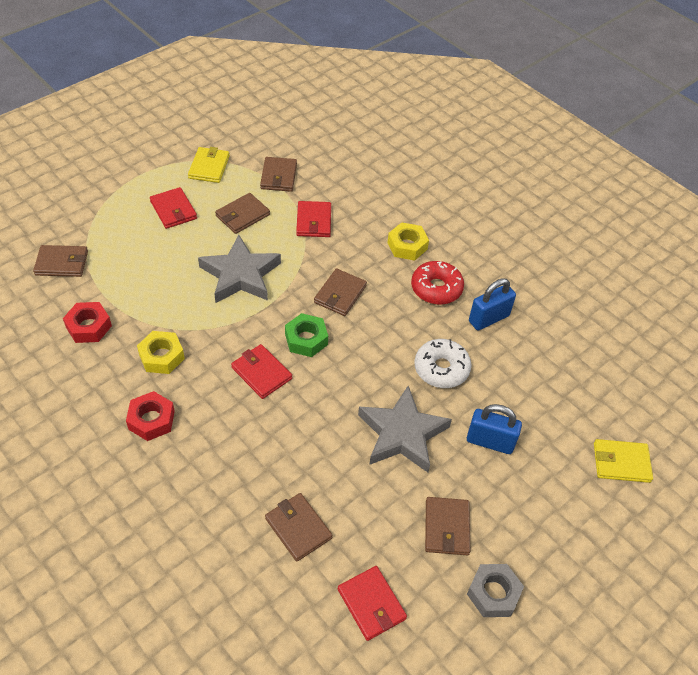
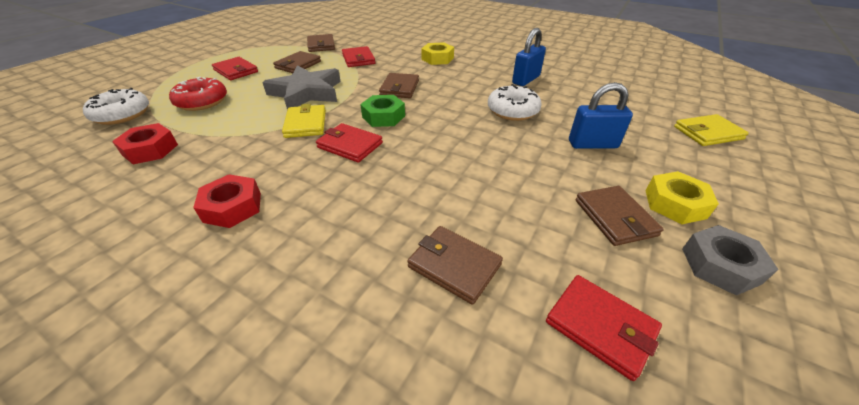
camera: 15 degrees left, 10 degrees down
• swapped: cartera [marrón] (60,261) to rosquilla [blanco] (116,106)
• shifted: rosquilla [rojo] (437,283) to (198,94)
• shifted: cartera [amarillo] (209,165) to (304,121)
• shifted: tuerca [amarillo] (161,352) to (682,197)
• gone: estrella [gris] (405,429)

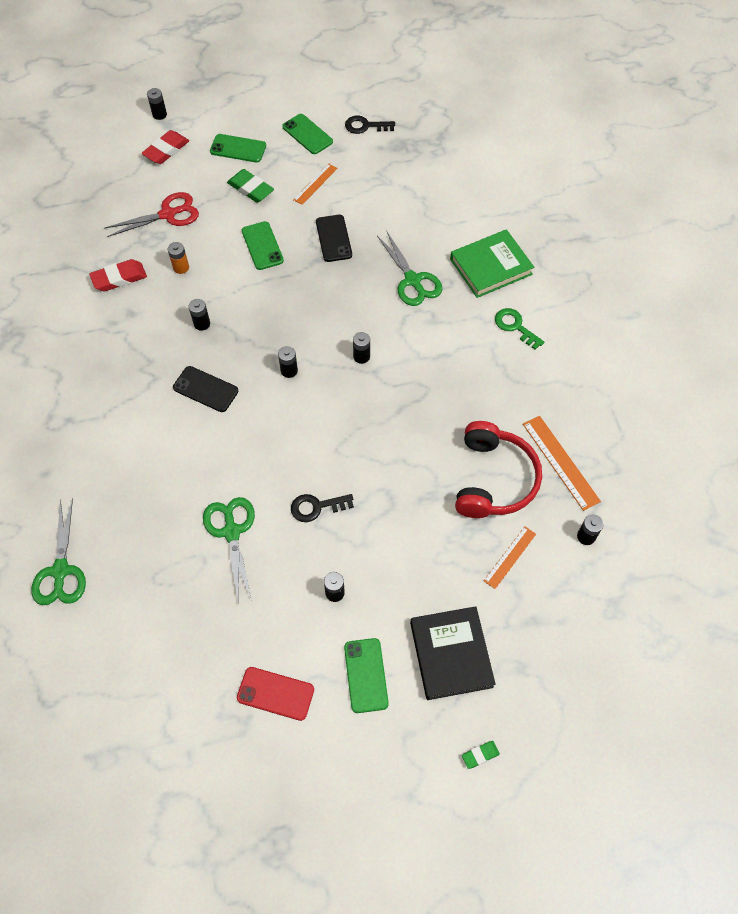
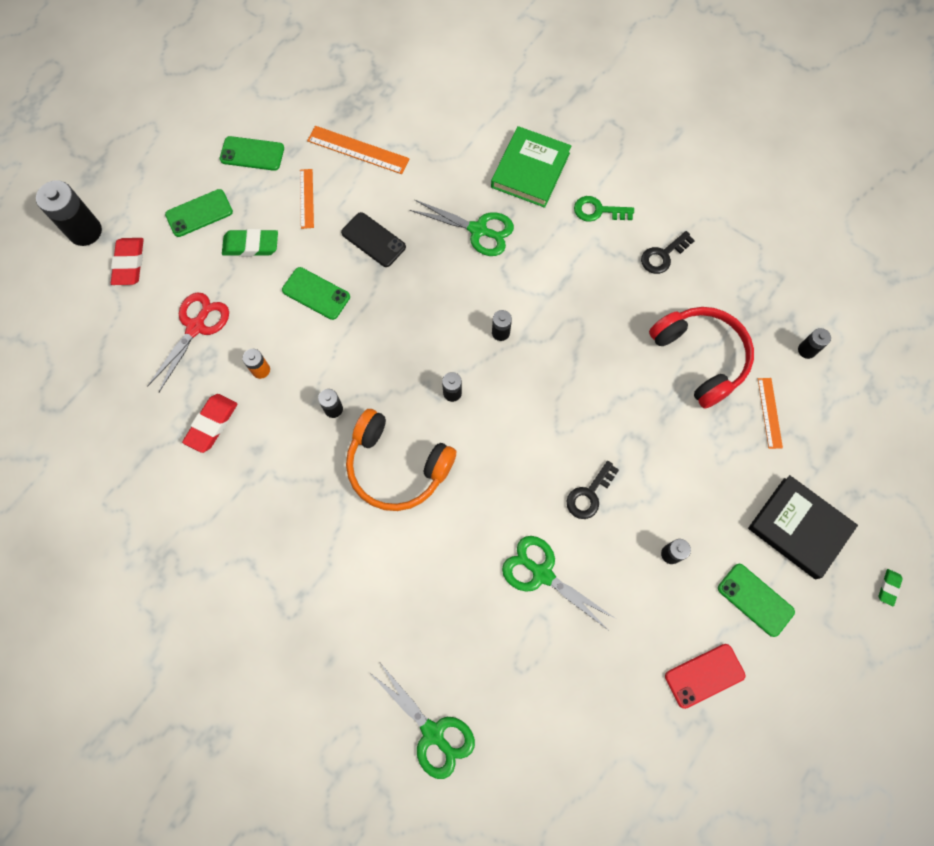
camera: 40 degrees left, 10 degrees up
• scaled: pila [negro] (157,104) = (69,213) x1.92
• shifted: regla [naranja] (562,463) to (358,150)
• swapped: móvil [negro] (205,389) to auriculares [naranja] (401,460)
• shifted: llave [negro] (370,124) to (668,252)

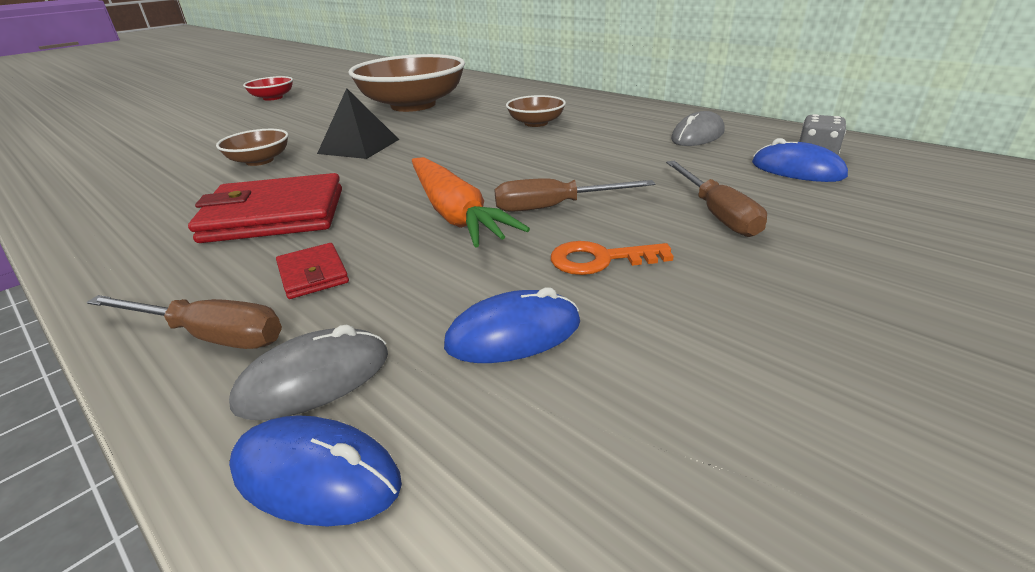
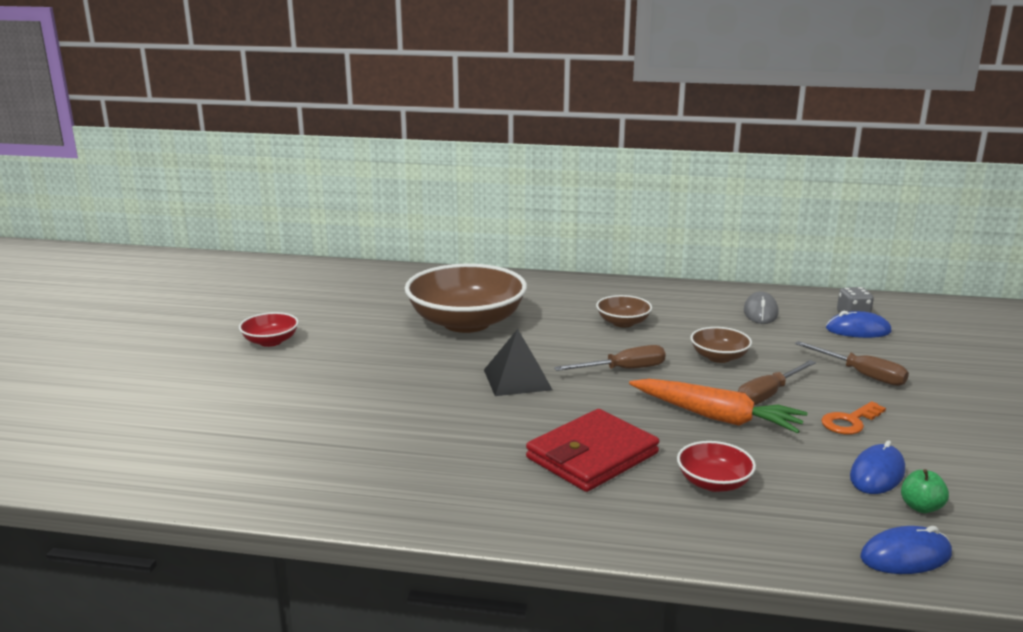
camera: 35 degrees left, 10 degrees down
• shifted: destornillador [marrón] (184,322) to (610,358)
• swapped: cartera [rojo] (312,271) to cuenco [rojo] (716,466)
• shifted: cuenco [marrón] (252,147) to (721,345)
• new: manzana [verde] (925,491)
• gone: ratón [gris] (308,372)

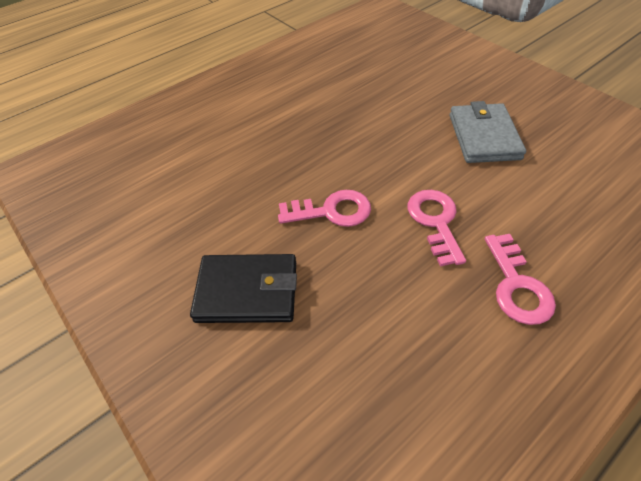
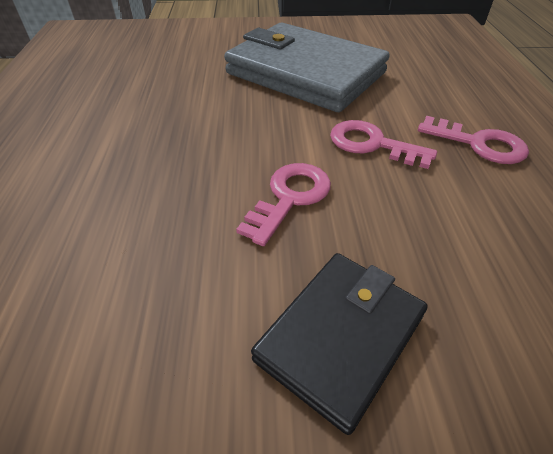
camera: 55 degrees left, 5 degrees down
• scaled: cartera [gris] (488,132) = (307,67) x1.73

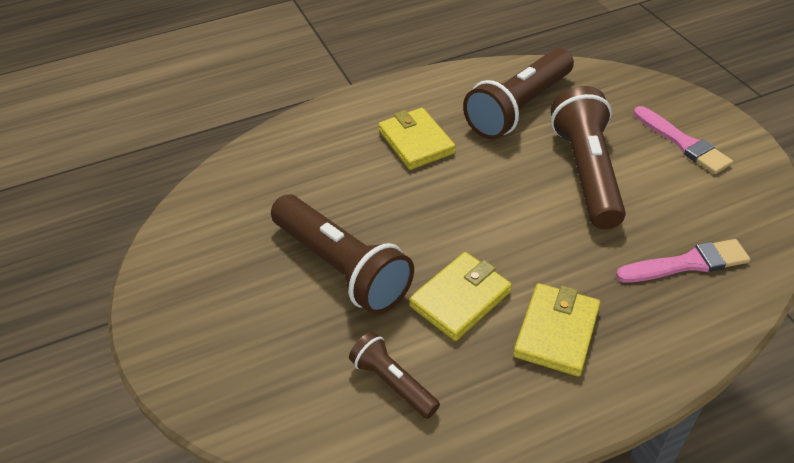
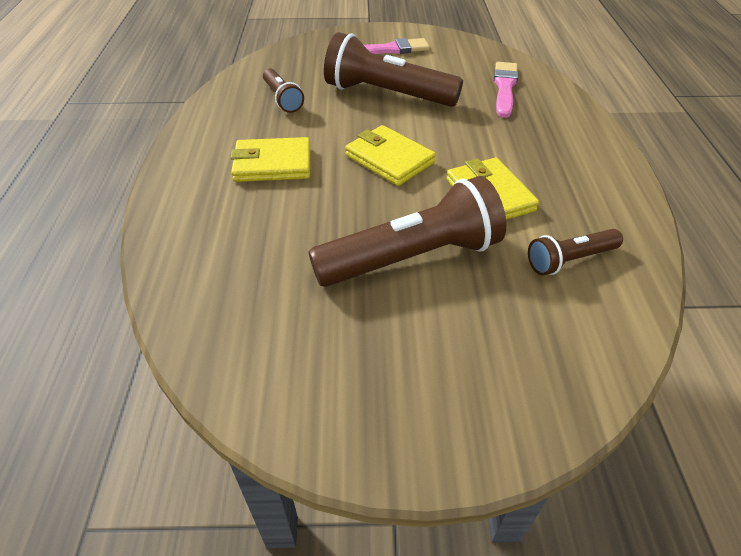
camera: 70 degrees left, 0 degrees up
• scaled: lámpara de mano [marrón] (518,93) = (283,90) x0.52
• shifted: cartera [amarillo] (556,329) to (390,155)

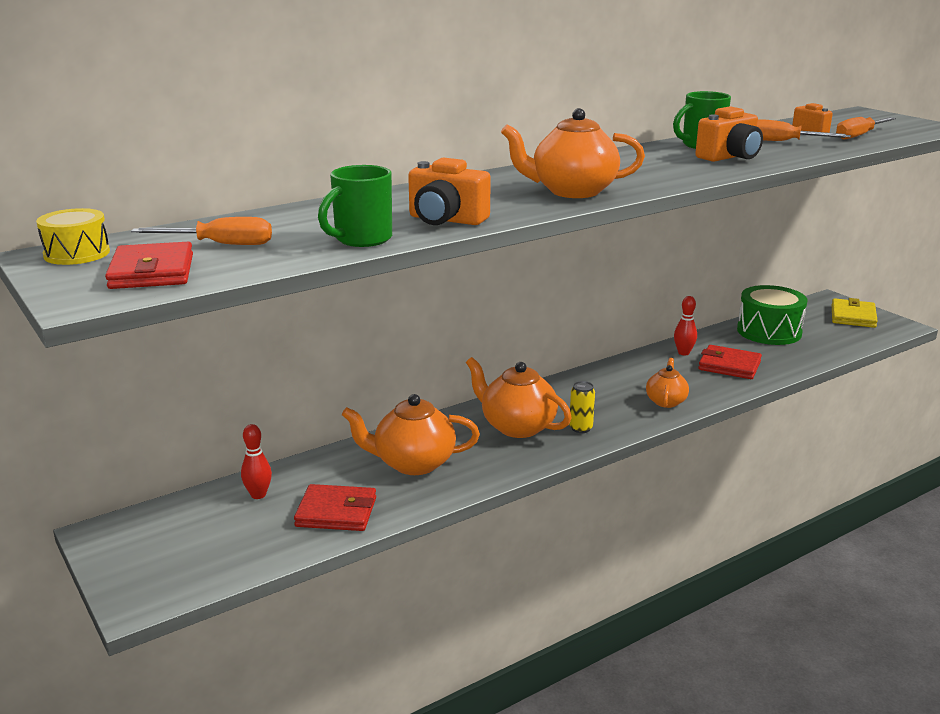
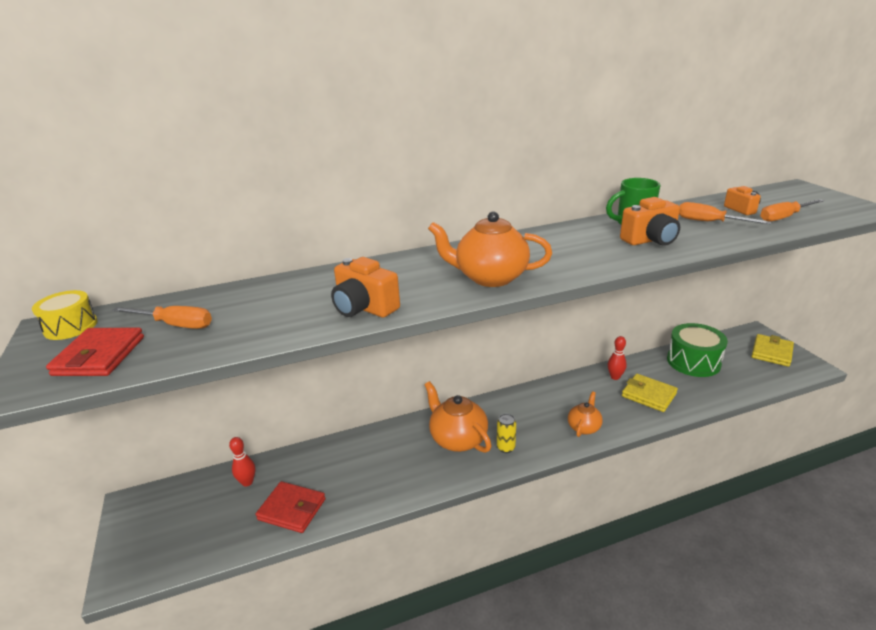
camera: 15 degrees right, 5 degrees up
• repainted: cartera [rojo] (730,362) to cartera [amarillo] (650,393)
• gone: taza [verde] (355,206)
• gone: tetera [naranja] (411,434)

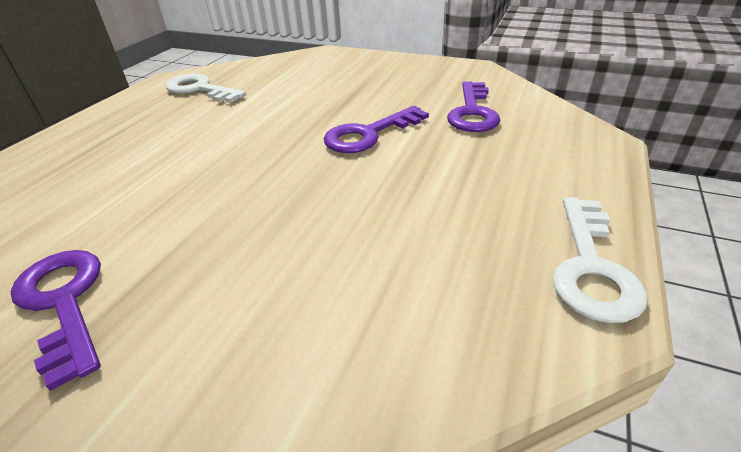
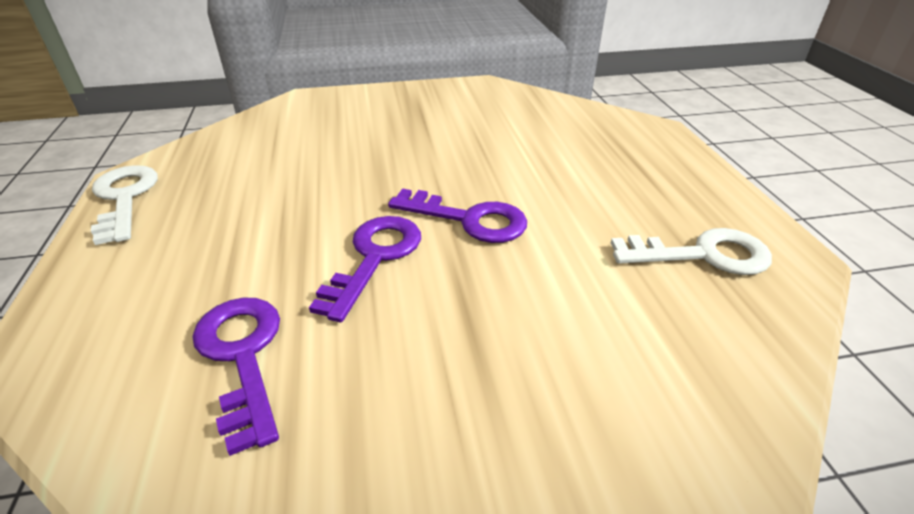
camera: 145 degrees right, 0 degrees up
• shifted: llave [morado] (56,320) to (457,215)

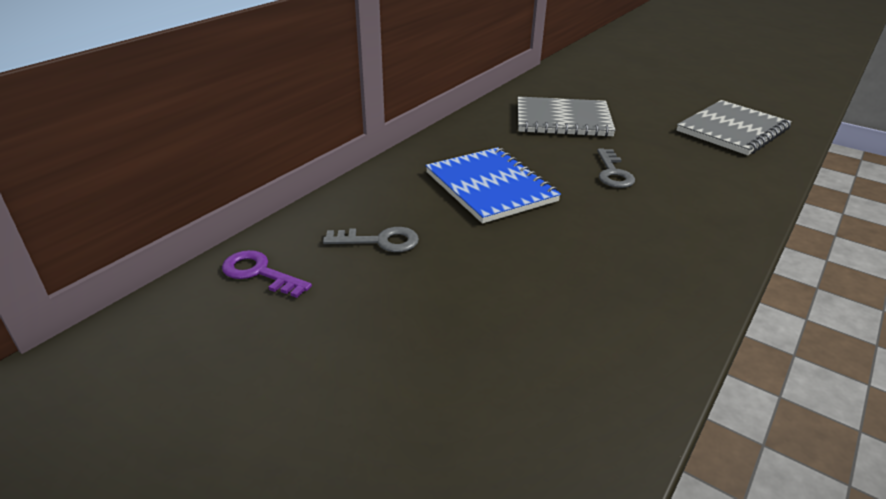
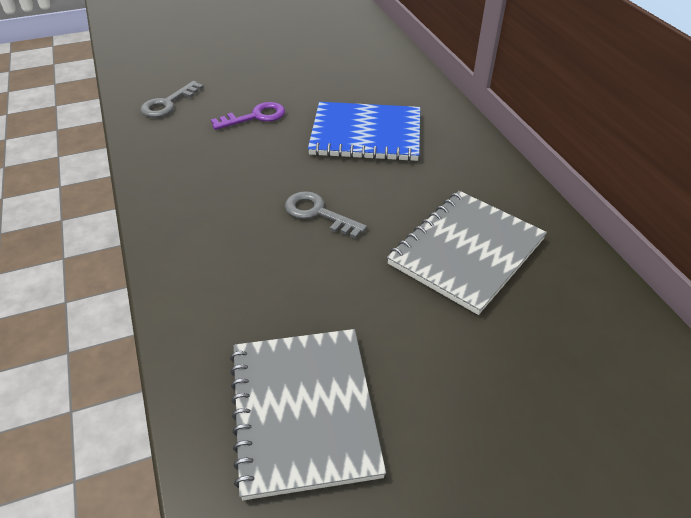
camera: 125 degrees right, 10 degrees up
• shifted: llave [gris] (371,239) to (172,99)
• shifted: llave [morado] (267,274) to (248,116)

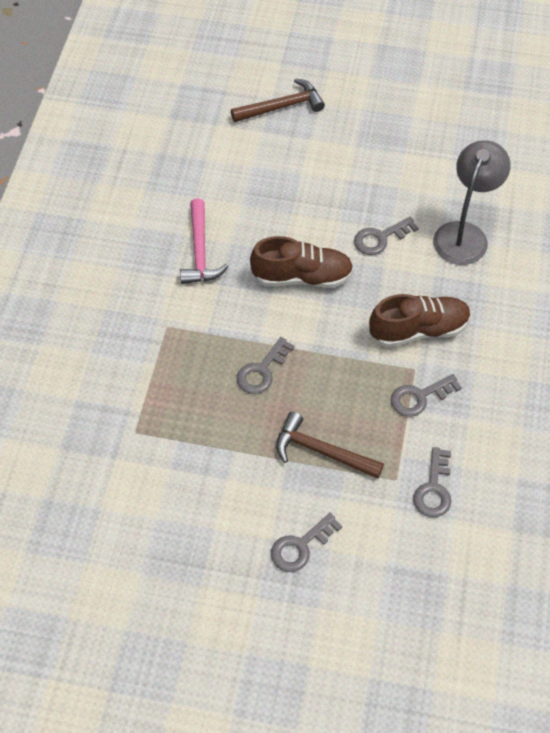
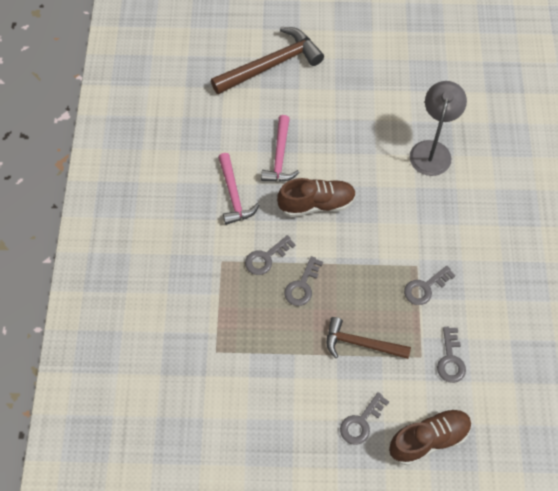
camera: 10 degrees left, 5 degrees up
• scaled: martillo [marrón] (278,100) = (267,60) x1.57
• shifted: llave [gris] (386,236) to (270,255)
• new: martillo [rosa] (280,148)
• shifted: zapato [marrón] (420,320) to (430,436)

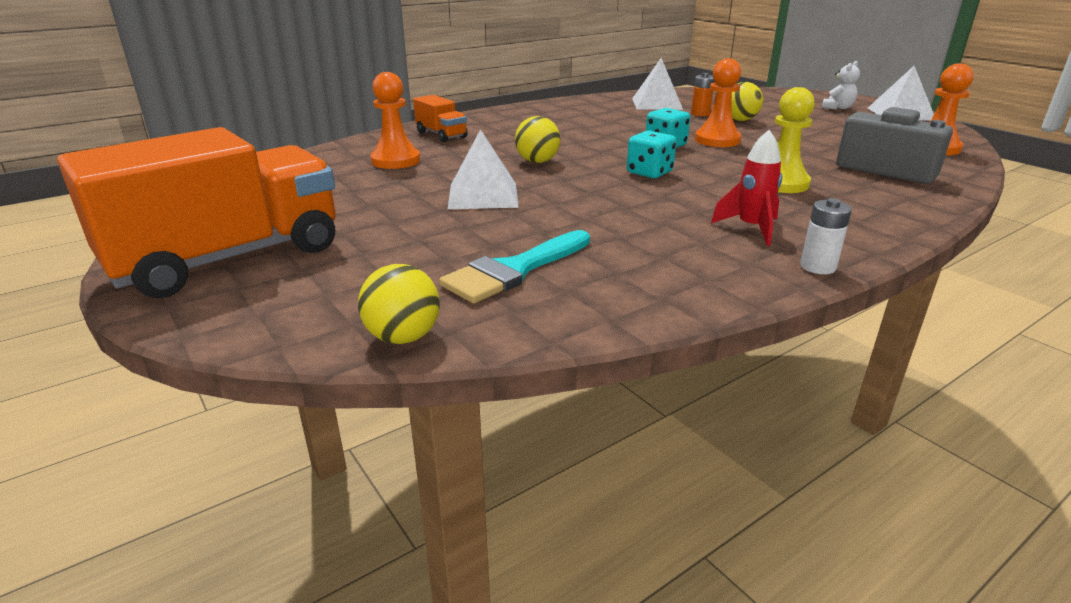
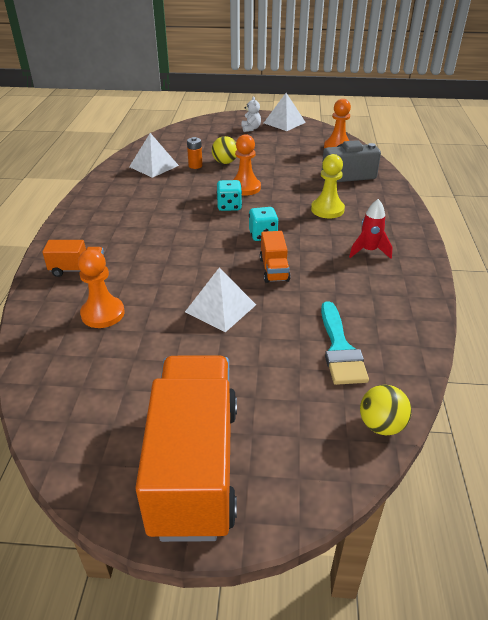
camera: 50 degrees left, 10 degrees up
• new: camión [naranja] (275,257)
• gone: pelota [amarillo] (537,139)
• gone: pila [blanco] (826,236)

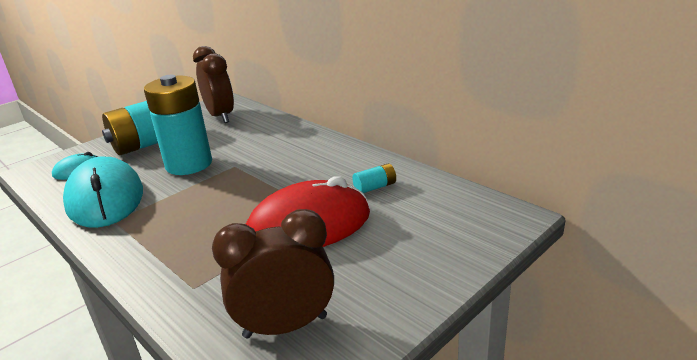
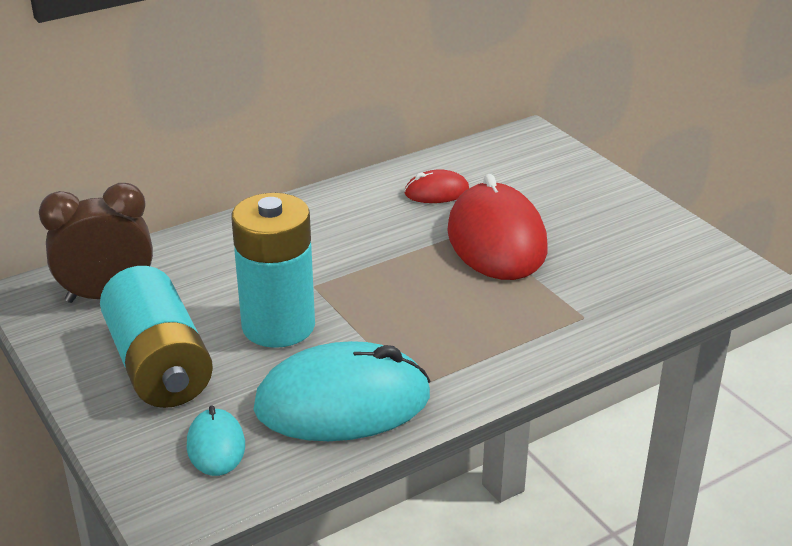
camera: 80 degrees left, 5 degrees up
• swapped: pila [turquesa] (374,178) to ratón [rojo] (436,186)
• gone: despertador [marrón] (273,273)

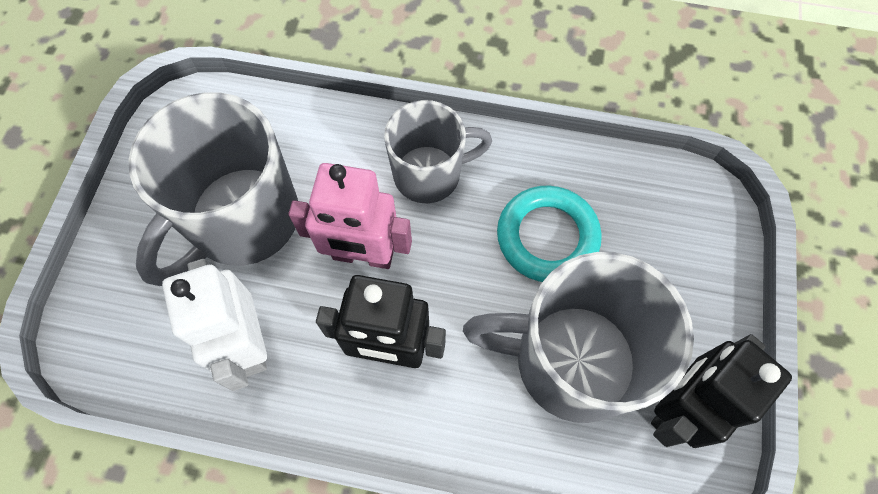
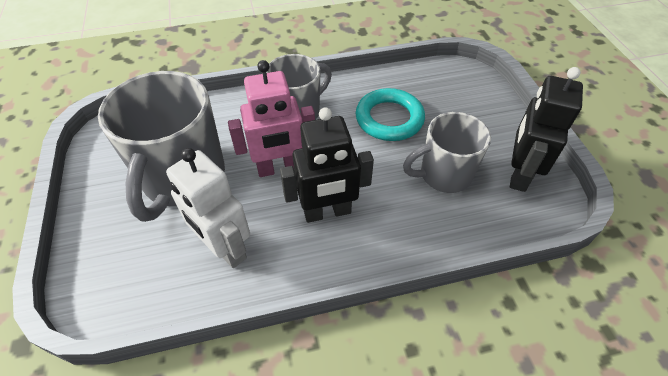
camera: 25 degrees left, 15 degrees down
• scaled: taza [gris] (578,337) = (447,152) x0.62

